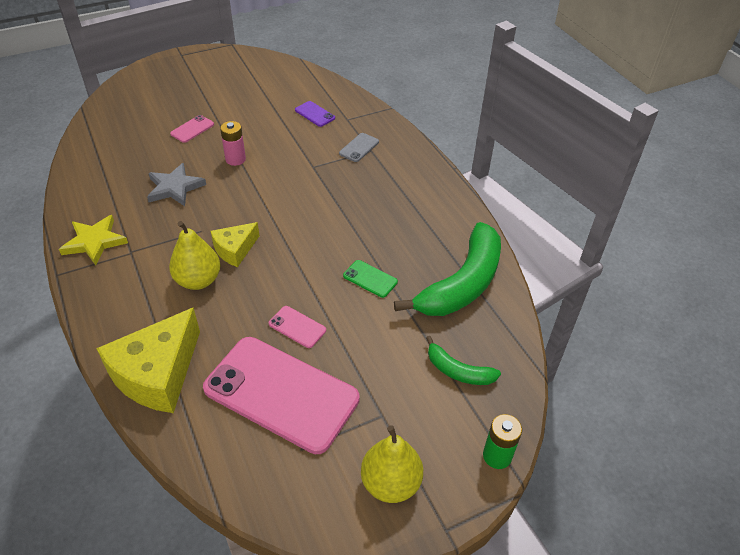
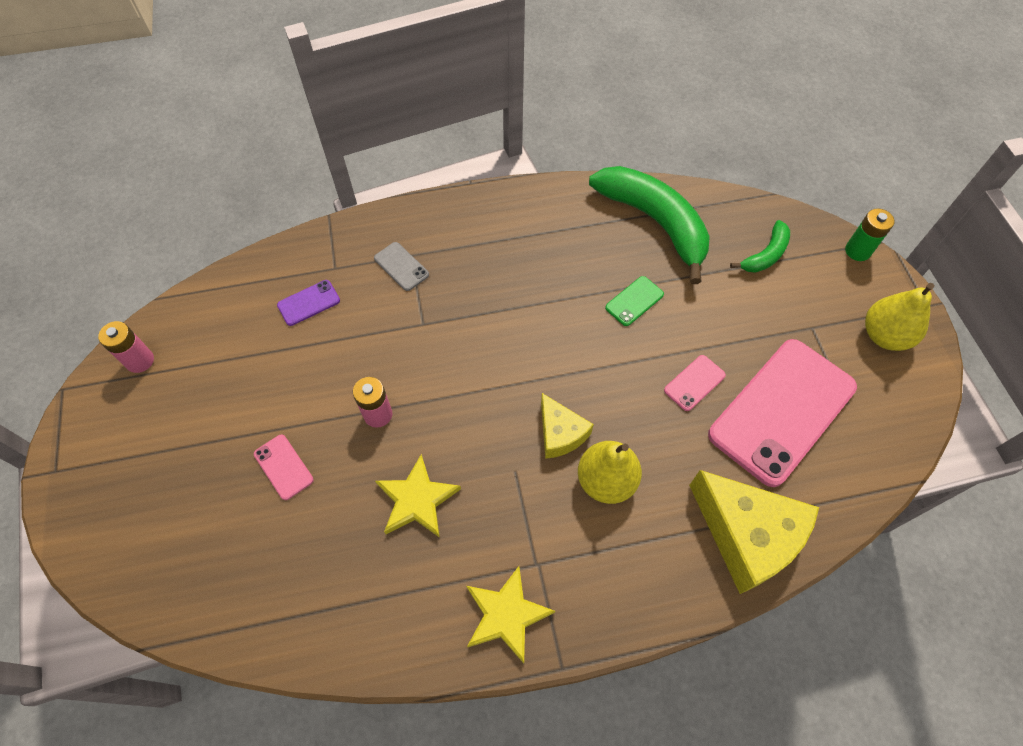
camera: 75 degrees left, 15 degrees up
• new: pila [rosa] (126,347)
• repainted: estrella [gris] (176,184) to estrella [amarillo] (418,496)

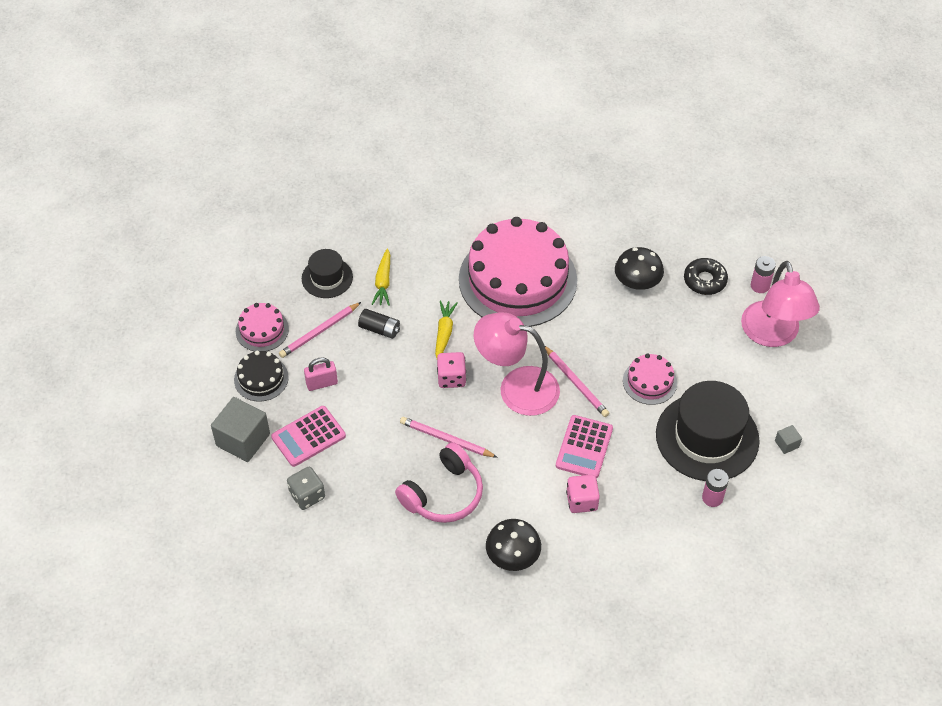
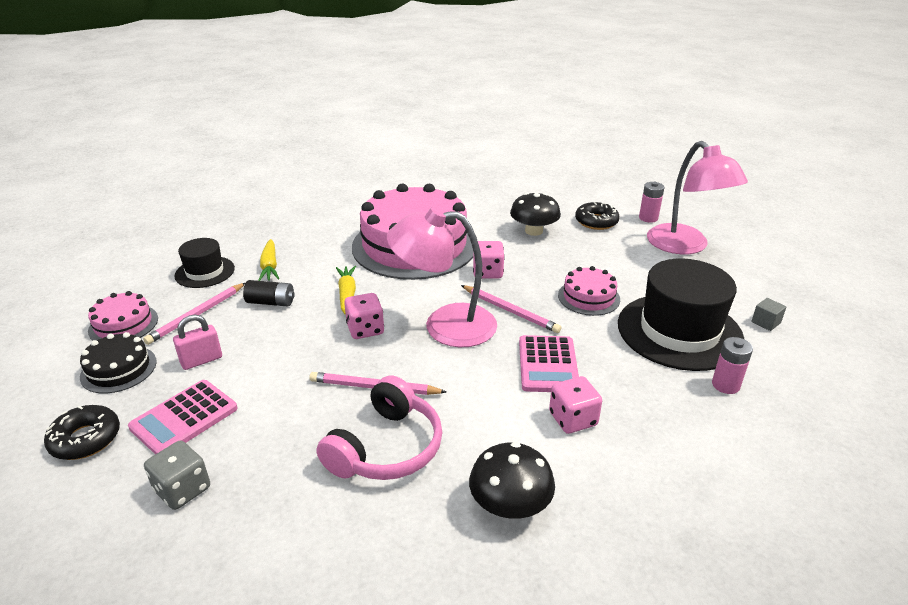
camera: 15 degrees left, 20 degrees down
• swapped: cubo [gris] (240,429) to rosquilla [negro] (82,432)
• new: dado [rosa] (489,259)

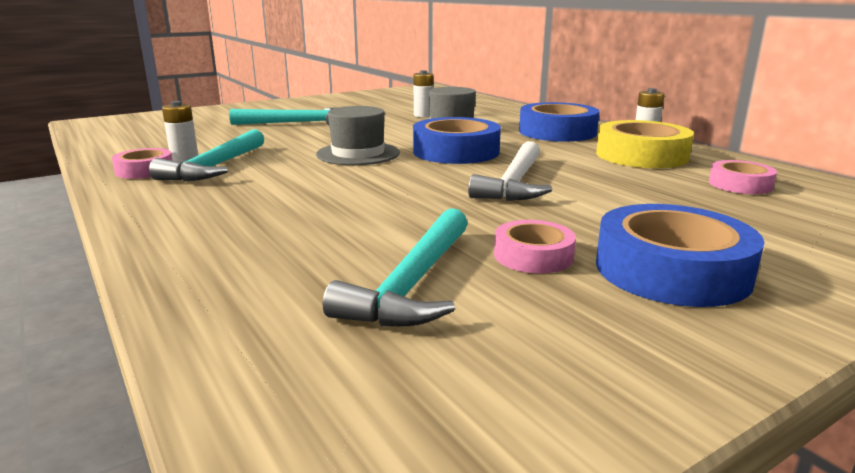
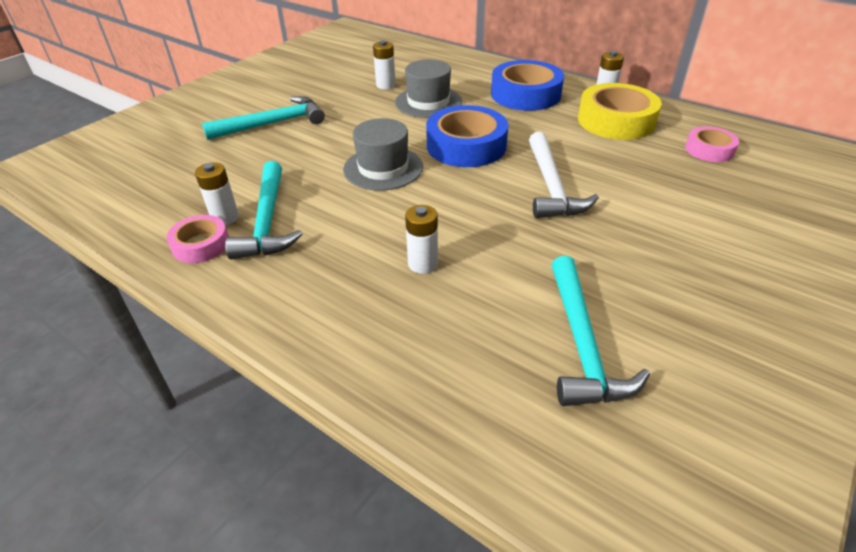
camera: 20 degrees left, 20 degrees up
• new: pila [blanco] (421,239)
• gone: cinta adhesiva [rosa] (535,246)
• gone: cinta adhesiva [azul] (680,255)

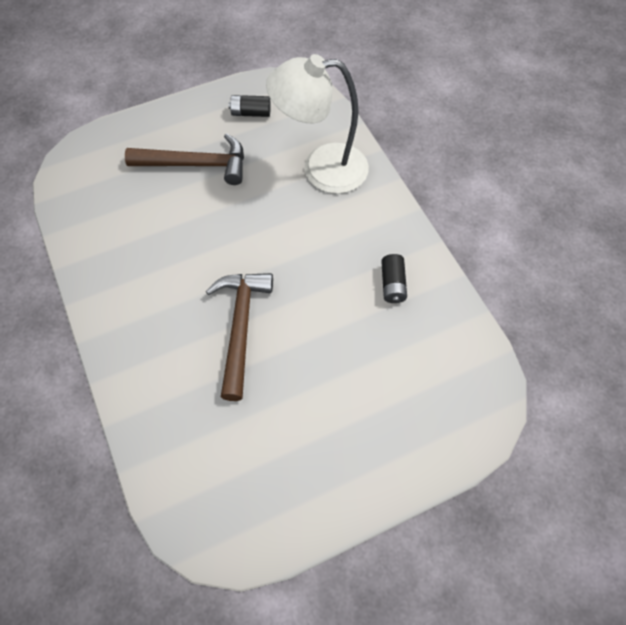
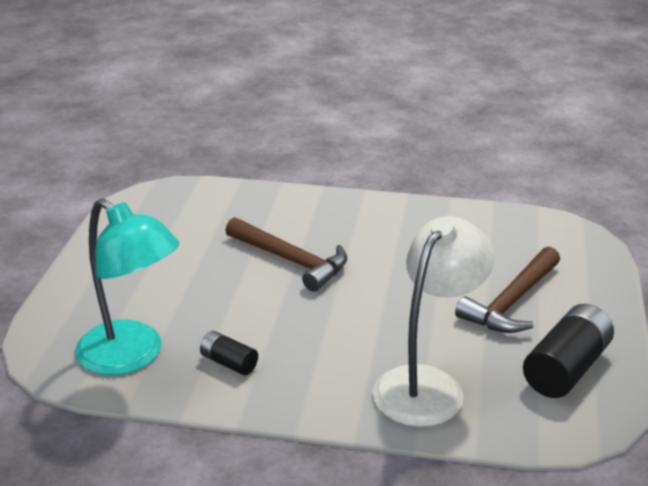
camera: 125 degrees right, 30 degrees down
• new: lámpara [turquesa] (127,286)
• scaled: pila [negro] (250,106) = (568,351) x1.85

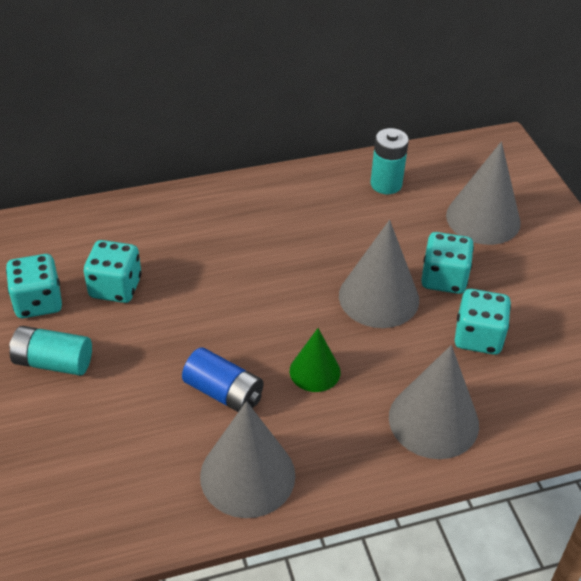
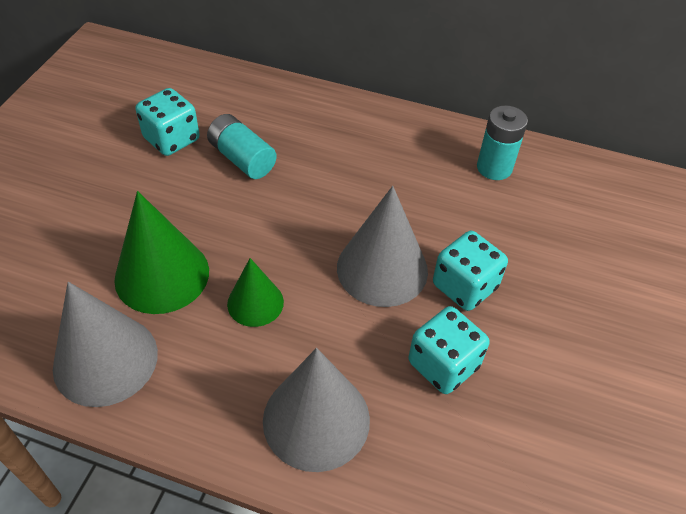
camera: 35 degrees right, 5 degrees up
• swapped: pila [azul] (222,379) to cono [verde] (161,252)
• shifted: pila [turquesa] (50,351) to (242,146)
• gone: dado [turquesa] (34,286)
• gone: cono [gris] (483,193)

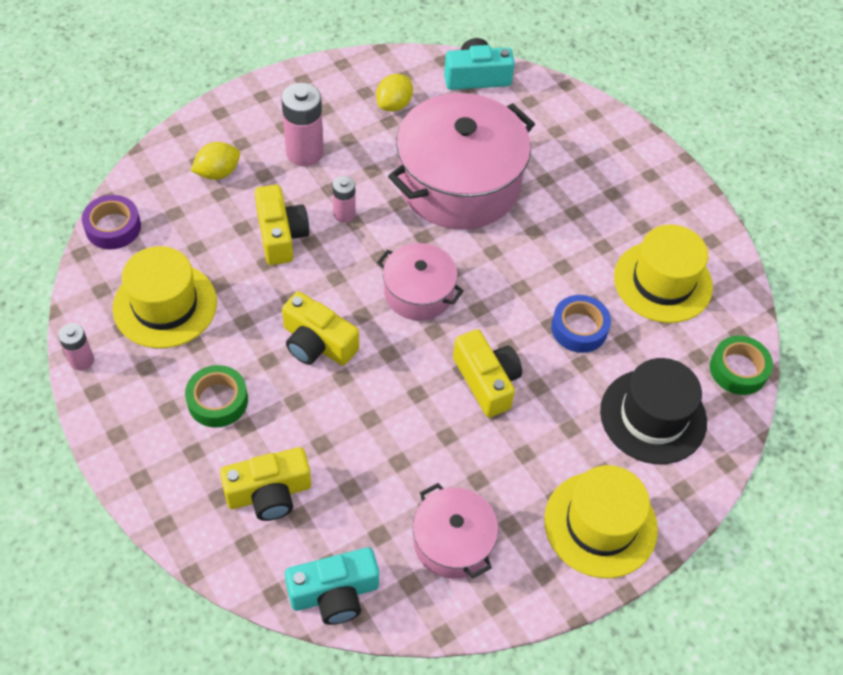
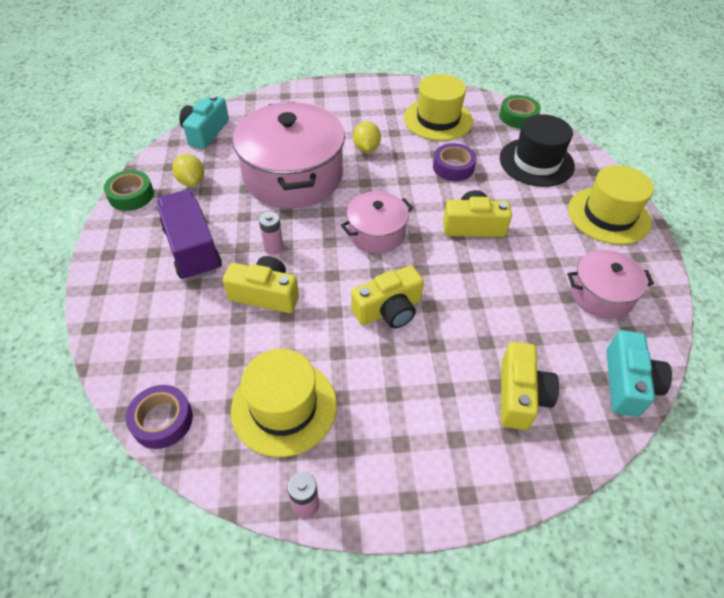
camera: 60 degrees left, 5 degrees down
• shifted: cinta adhesiva [verde] (216,396) to (129,190)
• swapped: pila [rosa] (302,124) to camión [morado] (189,235)
• shifted: limón [amarillo] (215,161) to (367,137)
• repainted: cinta adhesiva [azul] (581,324) to cinta adhesiva [morado] (455,162)

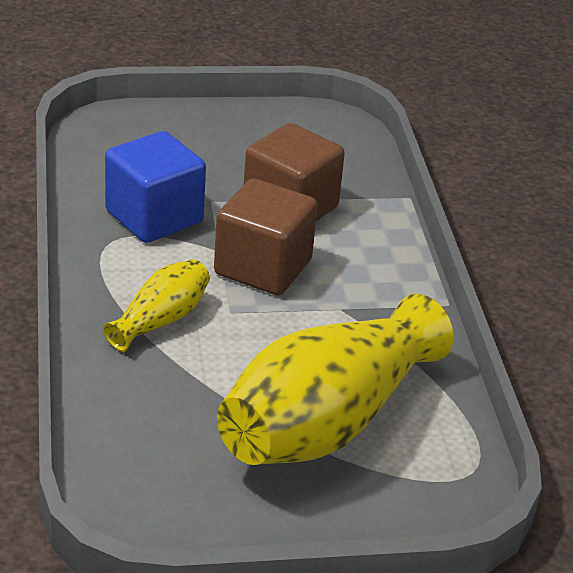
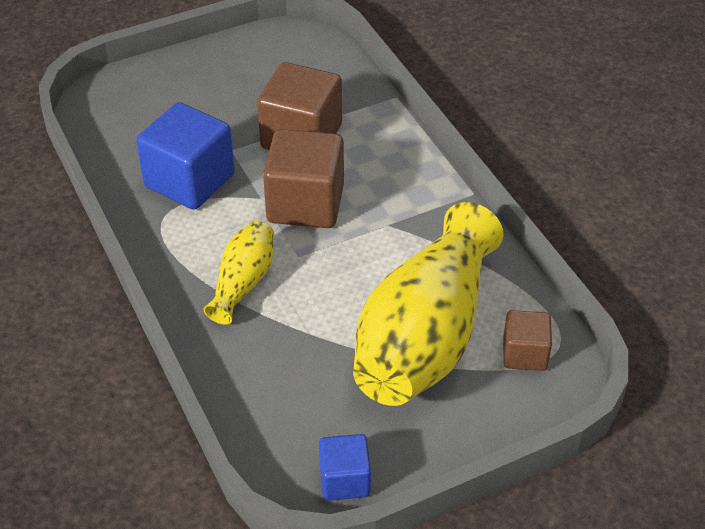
camera: 15 degrees left, 10 degrees up
• new: cubo [azul] (345,467)
• new: cubo [marrón] (527,340)

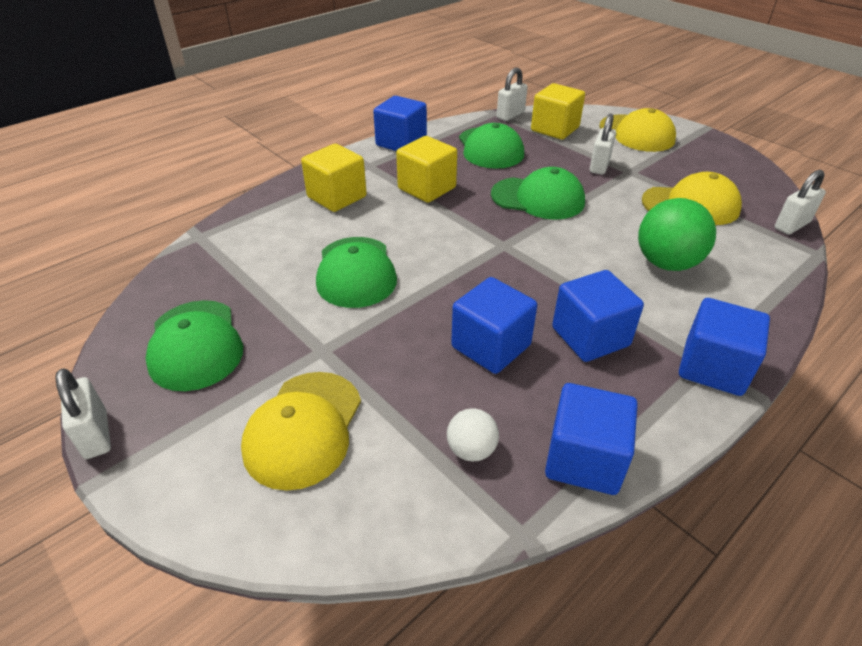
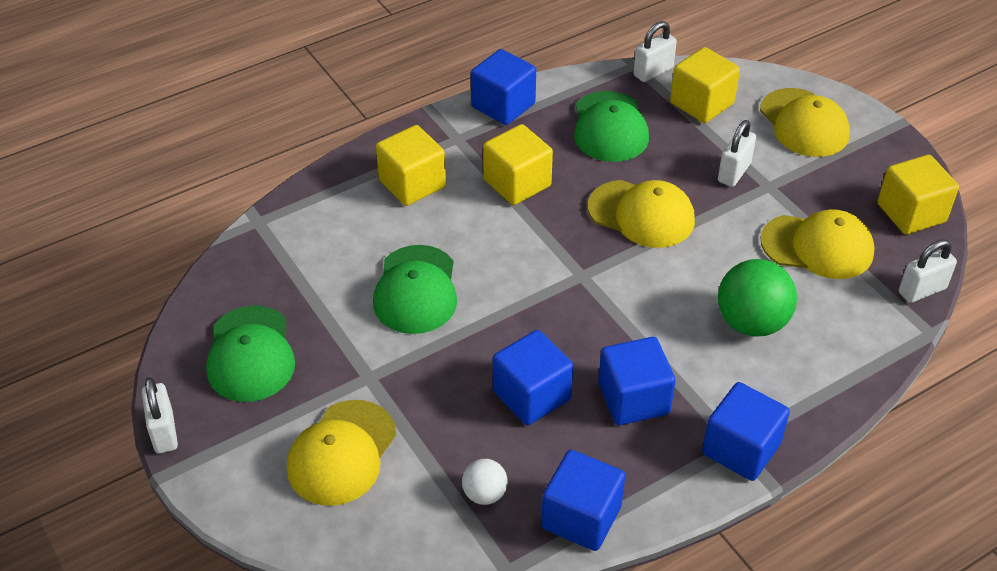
camera: 10 degrees right, 5 degrees up
• repainted: gorra [verde] (538,193) to gorra [amarillo] (641,214)
• new: cubo [amarillo] (918,195)

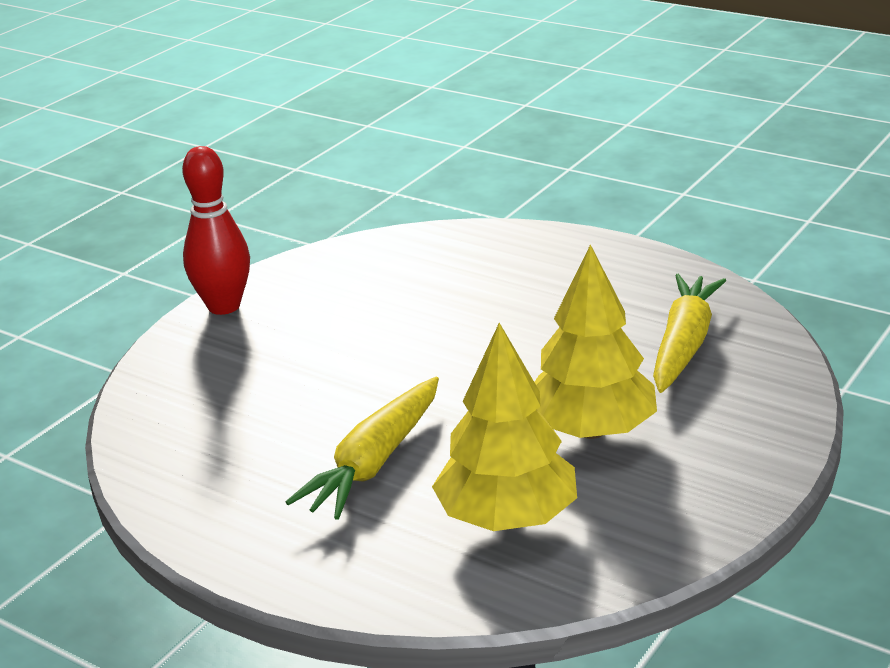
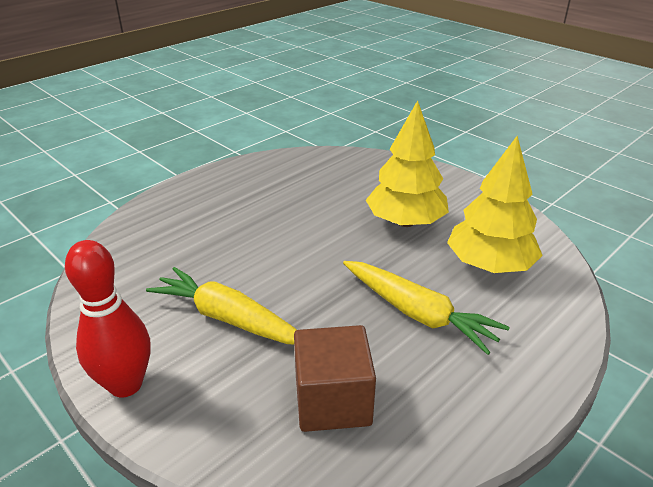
camera: 80 degrees left, 5 degrees up
• shifted: zanahoria [amarillo] (689,333) to (221,305)
• new: cubo [marrón] (335,378)

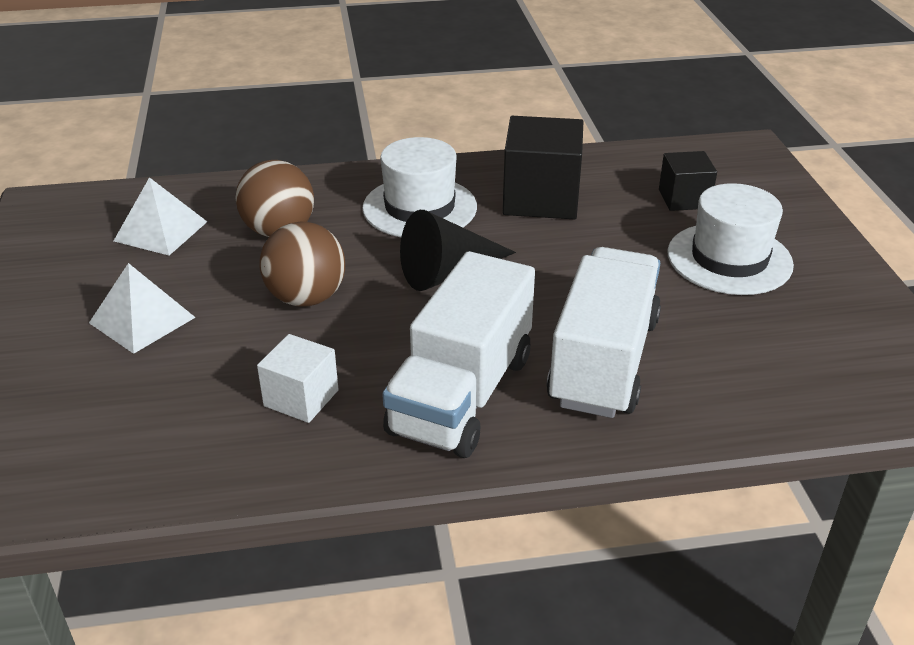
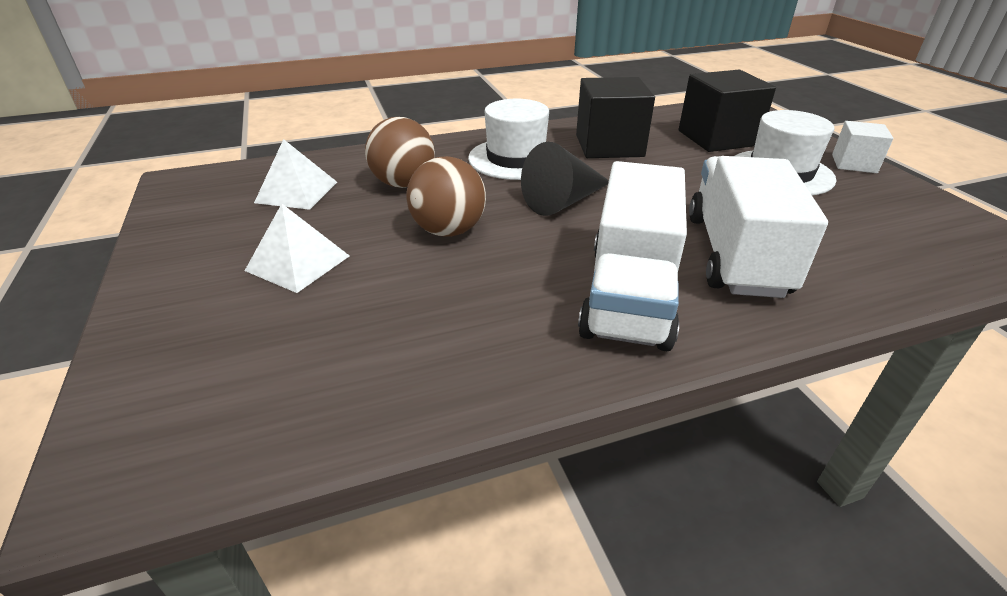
camera: 10 degrees left, 0 degrees up
• scaled: cubo [negro] (688,181) = (727,111) x1.72
• shifted: cubo [blanco] (298,378) to (862,147)

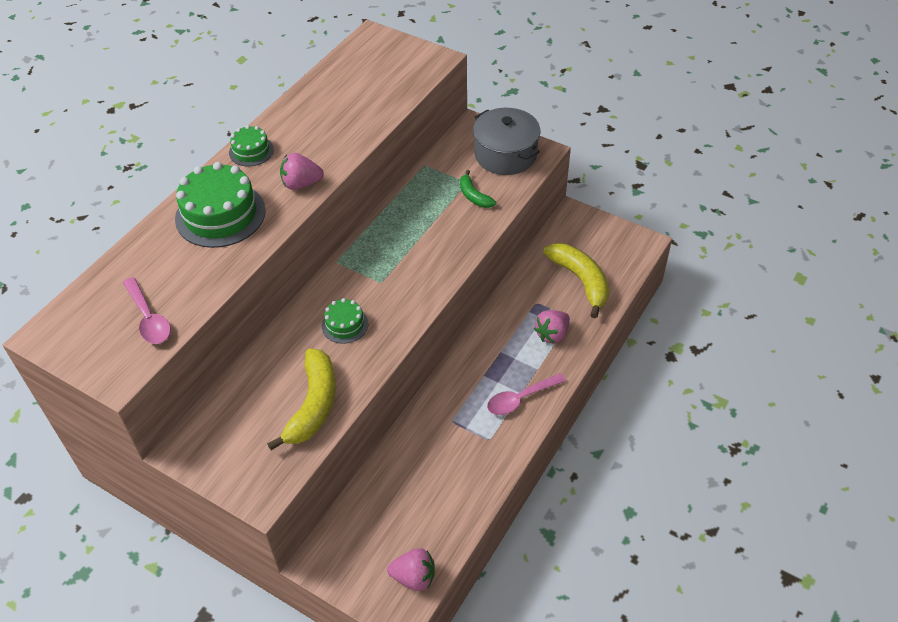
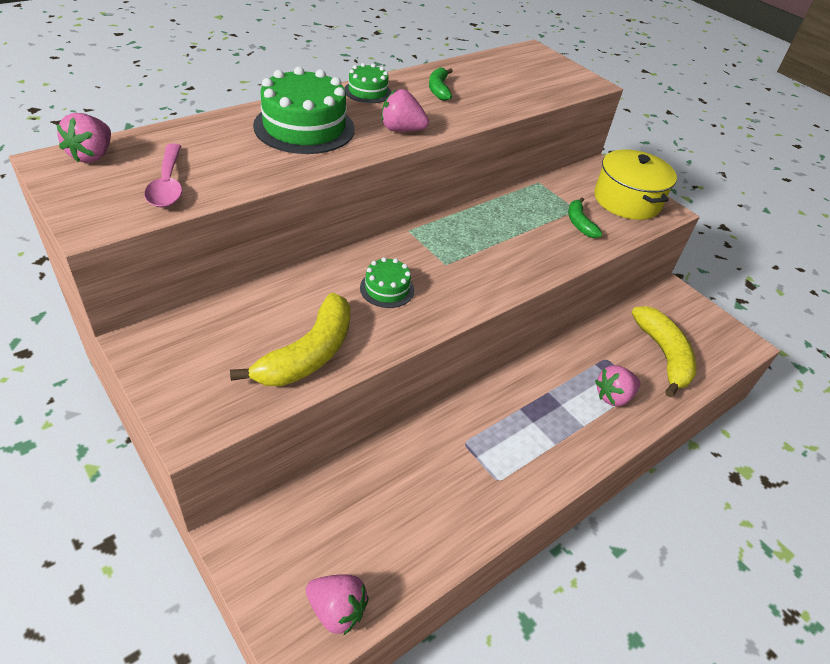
camera: 15 degrees right, 5 degrees down
• new: fresa [rosa] (84,138)
• new: plátano [verde] (441,84)
• repainted: olla [gris] (506,141) to olla [amarillo] (635,184)
• gone: cuchara [rosa] (526,394)

